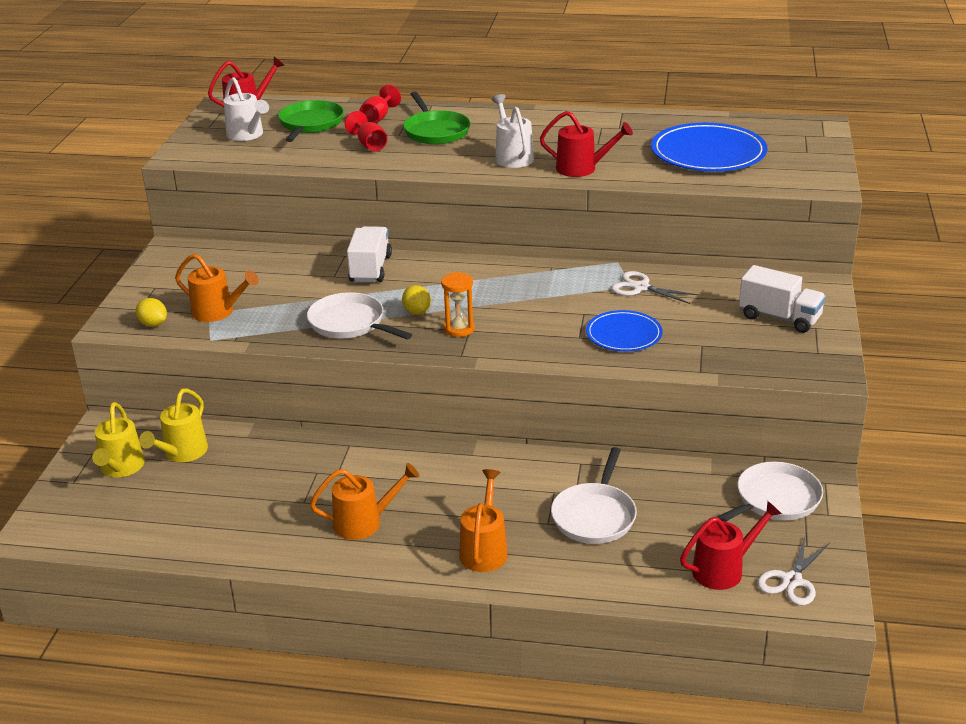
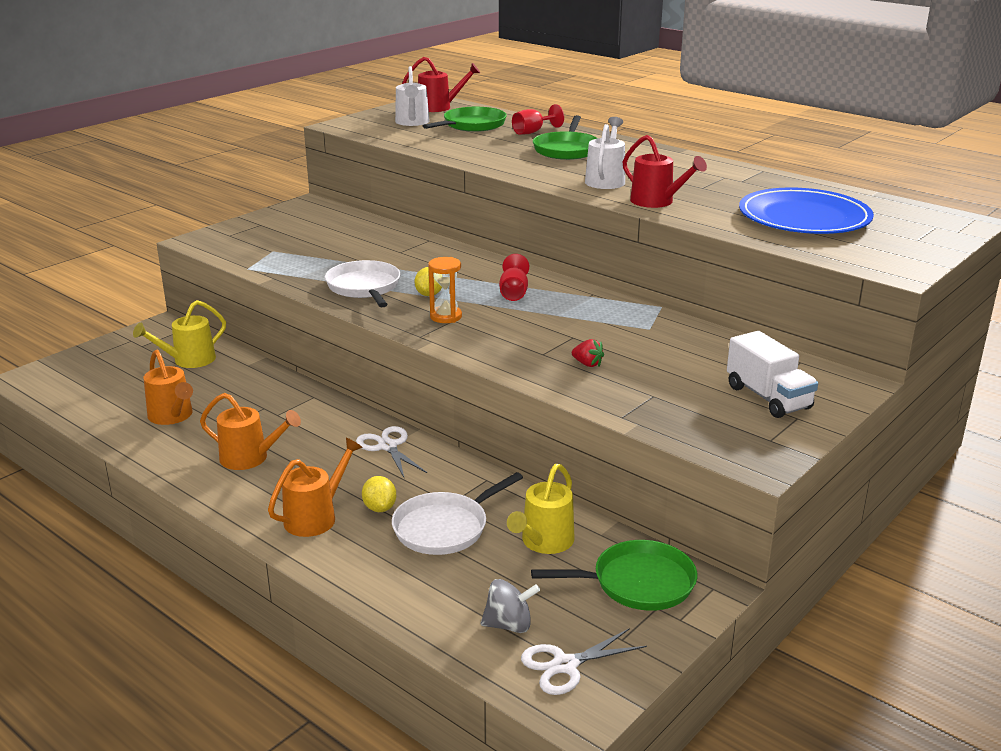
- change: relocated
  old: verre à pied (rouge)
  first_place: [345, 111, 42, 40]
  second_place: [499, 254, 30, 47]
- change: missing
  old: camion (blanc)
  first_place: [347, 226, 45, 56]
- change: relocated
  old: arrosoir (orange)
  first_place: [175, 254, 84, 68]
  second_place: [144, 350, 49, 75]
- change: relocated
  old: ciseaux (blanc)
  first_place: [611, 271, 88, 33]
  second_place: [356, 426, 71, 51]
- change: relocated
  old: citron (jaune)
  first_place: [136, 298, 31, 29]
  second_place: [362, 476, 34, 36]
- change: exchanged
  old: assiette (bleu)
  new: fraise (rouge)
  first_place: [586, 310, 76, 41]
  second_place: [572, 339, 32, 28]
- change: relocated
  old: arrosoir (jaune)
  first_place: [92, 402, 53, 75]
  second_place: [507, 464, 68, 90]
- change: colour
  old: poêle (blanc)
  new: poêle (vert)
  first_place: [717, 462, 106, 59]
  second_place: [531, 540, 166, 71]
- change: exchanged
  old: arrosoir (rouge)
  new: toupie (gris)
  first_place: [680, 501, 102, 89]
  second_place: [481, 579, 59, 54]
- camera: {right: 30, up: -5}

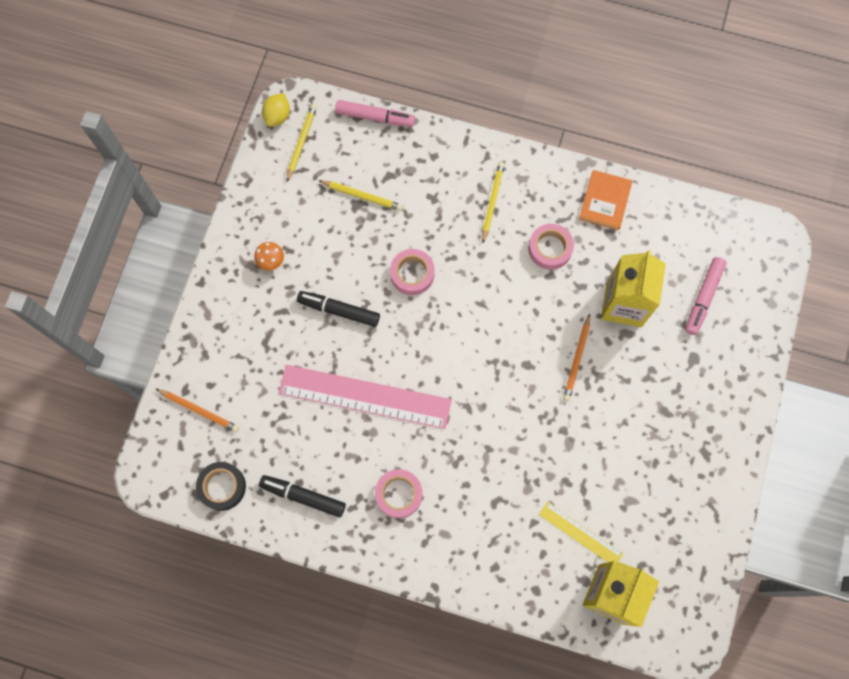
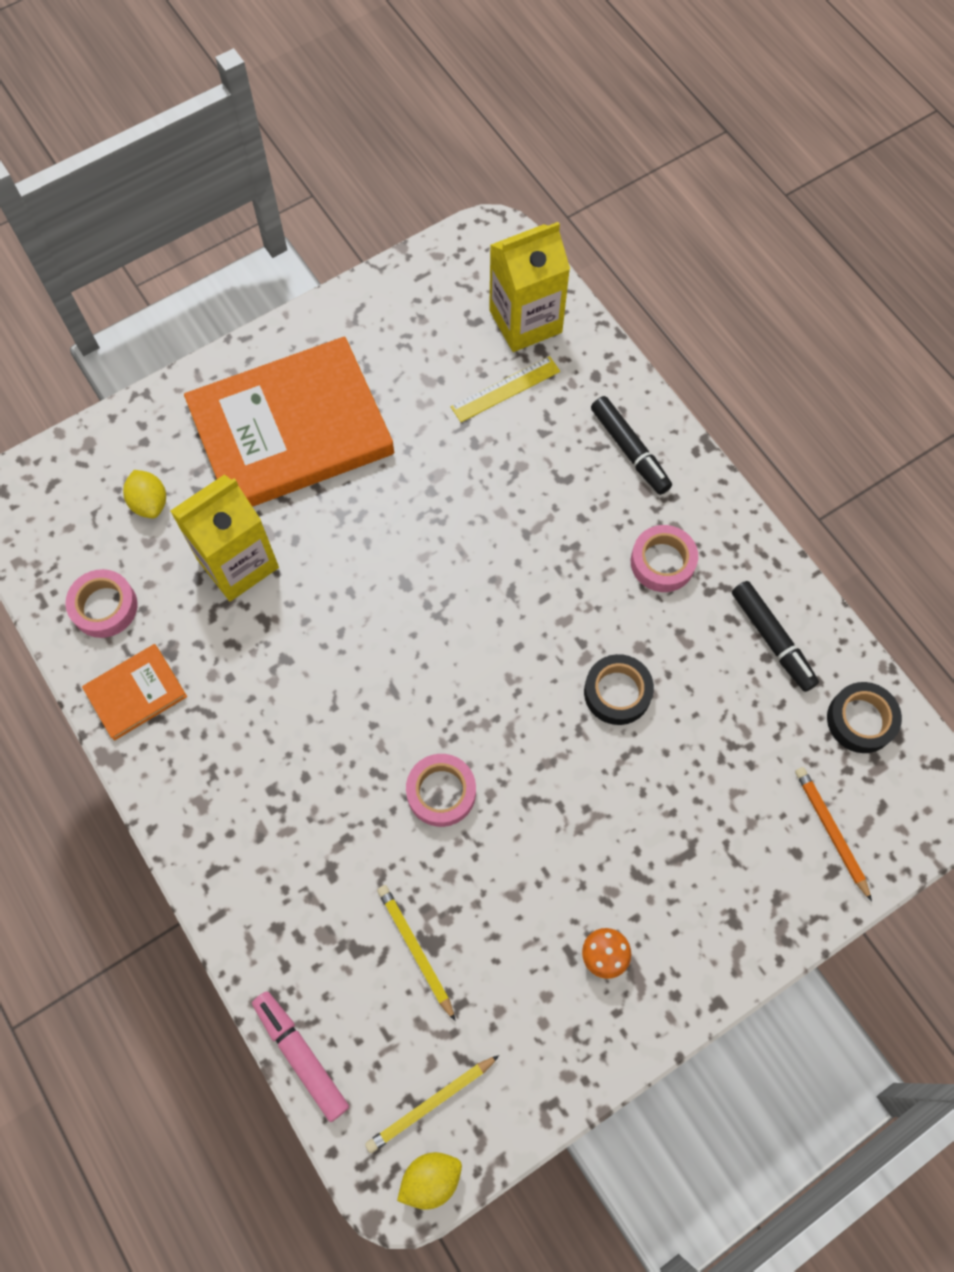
- change: missing
  old: crayon (jaune)
  first_place: [482, 162, 23, 82]
- change: relocated
  old: ruban adhésif (rose)
  first_place: [528, 224, 46, 46]
  second_place: [65, 569, 73, 69]
- change: exchanged
  old: feutre (rose)
  new: citron (jaune)
  first_place: [685, 257, 42, 78]
  second_place: [123, 470, 43, 48]
- change: relocated
  old: feutre (noir)
  first_place: [297, 291, 83, 36]
  second_place: [591, 396, 81, 99]
- change: missing
  old: crayon (orange)
  first_place: [563, 314, 27, 87]
- change: exchanged
  old: règle (rose)
  new: ruban adhésif (noir)
  first_place: [279, 365, 173, 64]
  second_place: [584, 654, 70, 71]
- change: spun
  old: règle (jaune)
  first_place: [539, 501, 85, 61]
  second_place: [450, 356, 110, 66]
  degrees: 75
- change: appeared
  new: livre (orange)
  second_place: [184, 336, 210, 171]
- camera: {right: -140, up: -5}

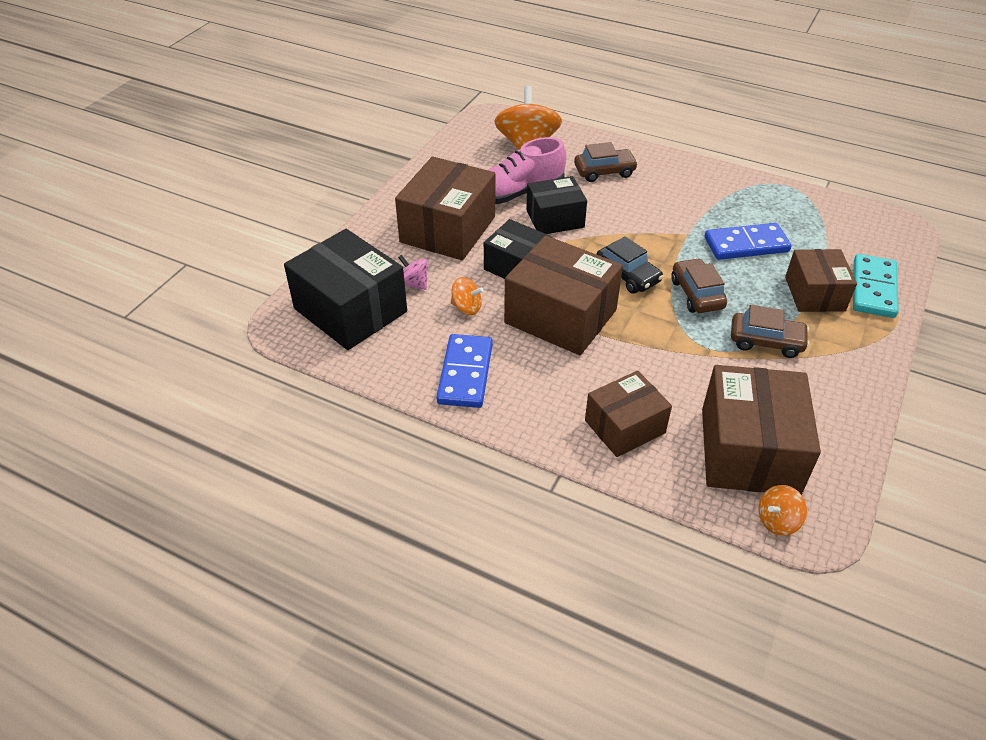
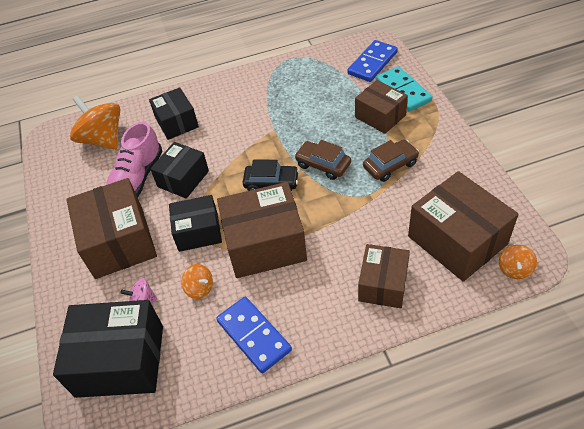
- change: exchanged
  old: voiture (marron)
  new: boîte (noir)
  first_place: [574, 142, 64, 40]
  second_place: [149, 87, 50, 53]
- change: relocated
  old: domino (bleu)
  first_place: [705, 223, 87, 37]
  second_place: [348, 40, 50, 42]
- change: spun
  old: toupie (orange)
  first_place: [451, 277, 33, 38]
  second_place: [181, 264, 32, 35]
  degrees: 60
- camera: {right: -40, up: 5}

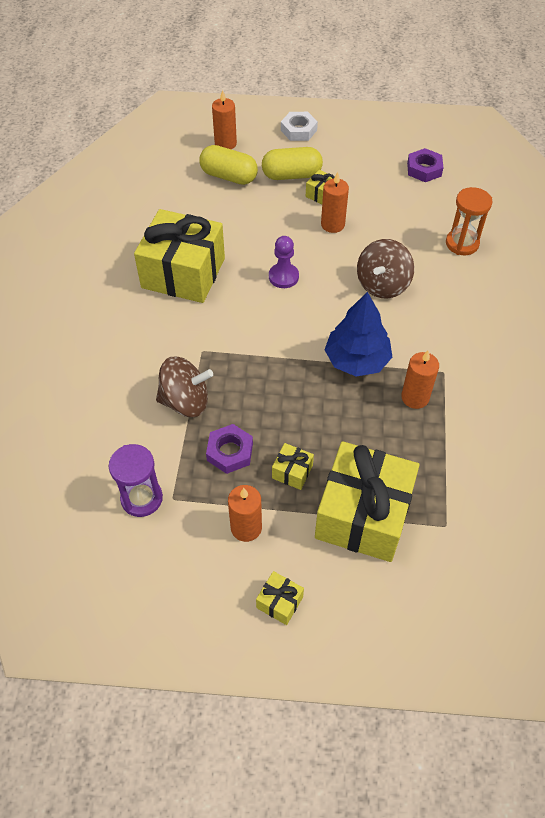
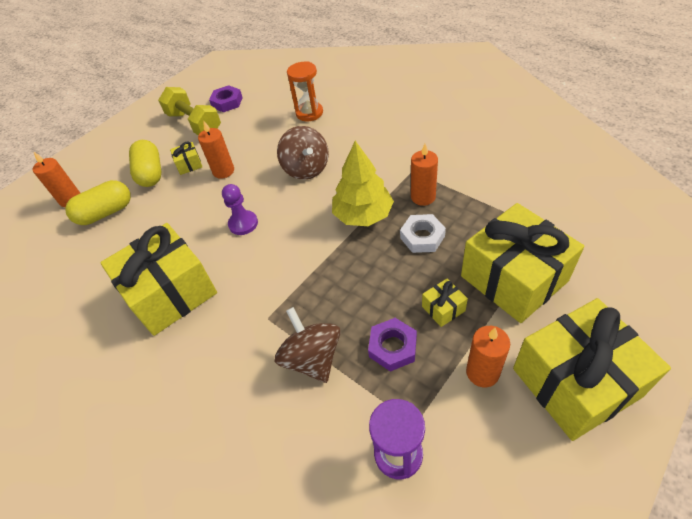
- change: relocated
  old: écrou (blanc)
  first_place: [281, 112, 37, 29]
  second_place: [400, 214, 46, 39]
- change: spun
  old: gélule (jaune)
  first_place: [262, 147, 61, 33]
  second_place: [129, 140, 32, 47]
  degrees: -45
- change: colour
  old: arbre (bleu)
  new: arbre (jaune)
  first_place: [325, 292, 67, 85]
  second_place: [332, 141, 62, 85]
- change: spun
  old: toupie (marron)
  first_place: [156, 357, 57, 60]
  second_place: [275, 307, 66, 76]
  degrees: -60
- change: size
  old: cadeau (jaune)
  first_place: [256, 571, 48, 54]
  second_place: [513, 298, 158, 143]
  factor: 2.48
- change: appeared
  new: haltère (jaune)
  second_place: [158, 87, 63, 48]
- camera: {right: -50, up: -5}

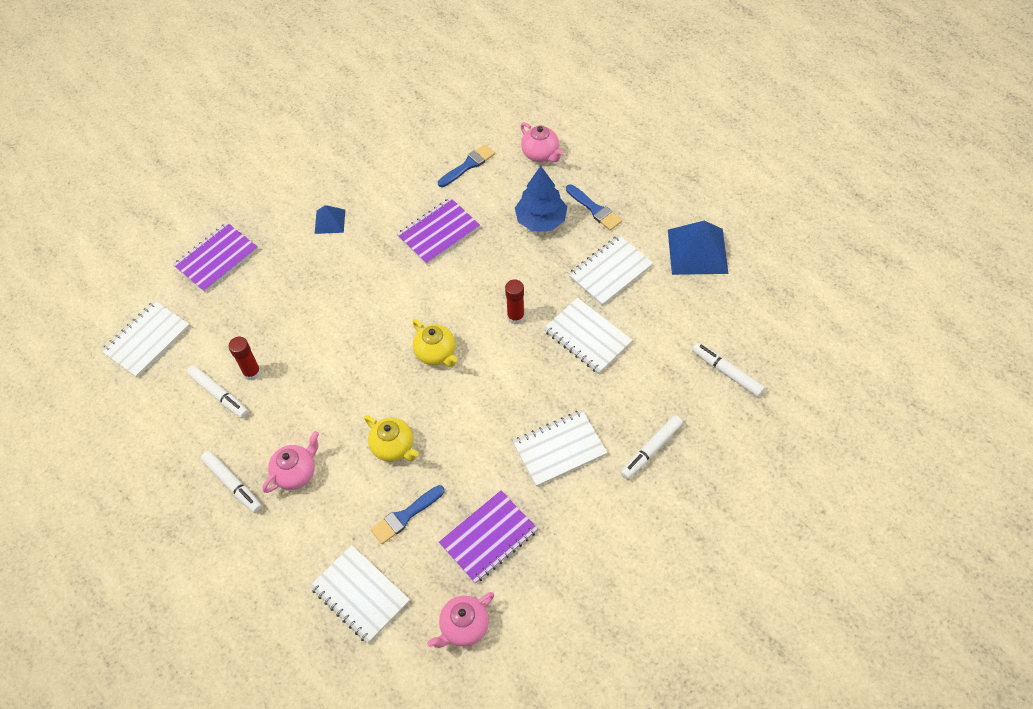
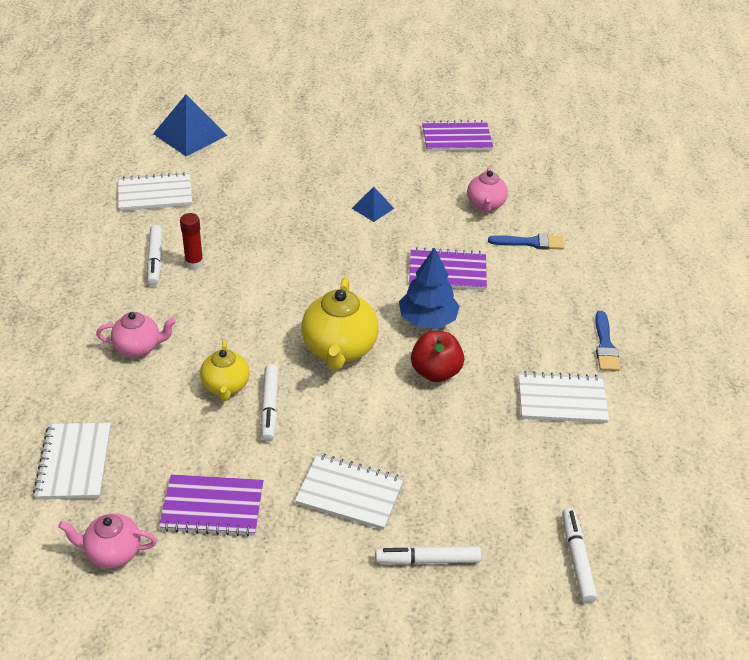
- change: relocated
  old: théière (rose)
  first_place: [520, 122, 43, 40]
  second_place: [467, 167, 41, 46]
- change: relocated
  old: arbre (bleu)
  first_place: [515, 166, 52, 65]
  second_place: [399, 247, 61, 82]
- change: relocated
  old: pyramide (bleu)
  first_place: [668, 221, 60, 54]
  second_place: [153, 94, 74, 62]
- change: relocated
  old: carnet (violet)
  first_place: [173, 222, 85, 70]
  second_place: [422, 120, 71, 31]
- change: exchanged
  old: bâton de colle (rouge)
  new: pomme (rouge)
  first_place: [505, 279, 20, 45]
  second_place: [411, 331, 53, 51]
- change: missing
  old: carnet (blanc)
  first_place: [544, 298, 89, 76]
- change: size
  old: théière (jaune)
  first_place: [413, 319, 45, 48]
  second_place: [302, 277, 77, 94]
  factor: 1.62
- change: relocated
  old: feutre (blanc)
  first_place: [201, 451, 61, 62]
  second_place: [261, 364, 17, 77]
- change: missing
  old: pinceau (bleu)
  first_place: [371, 485, 74, 59]
- camera: {right: 40, up: -15}

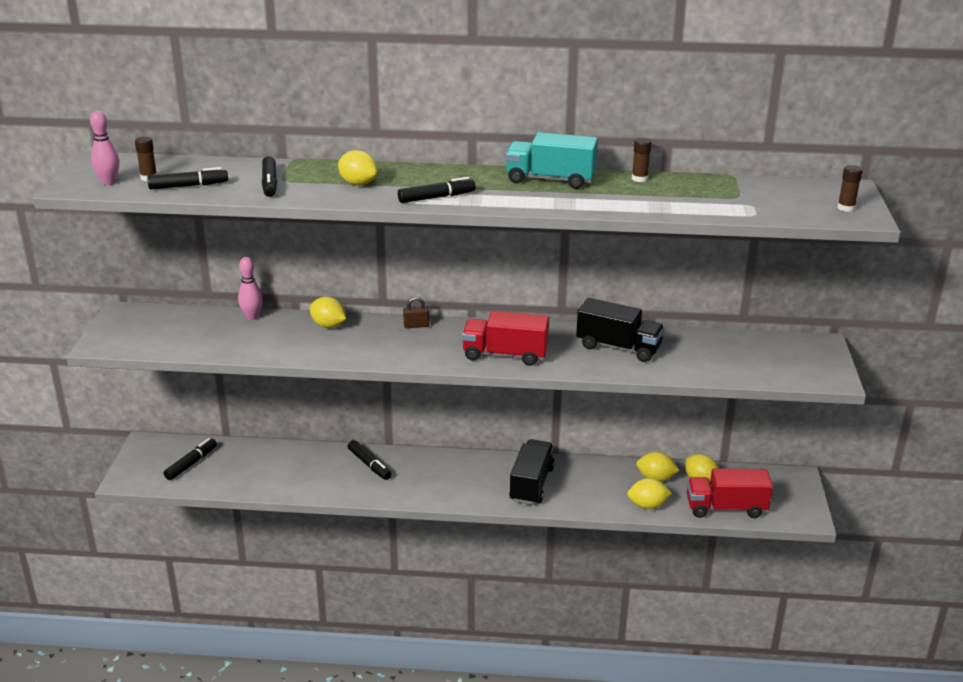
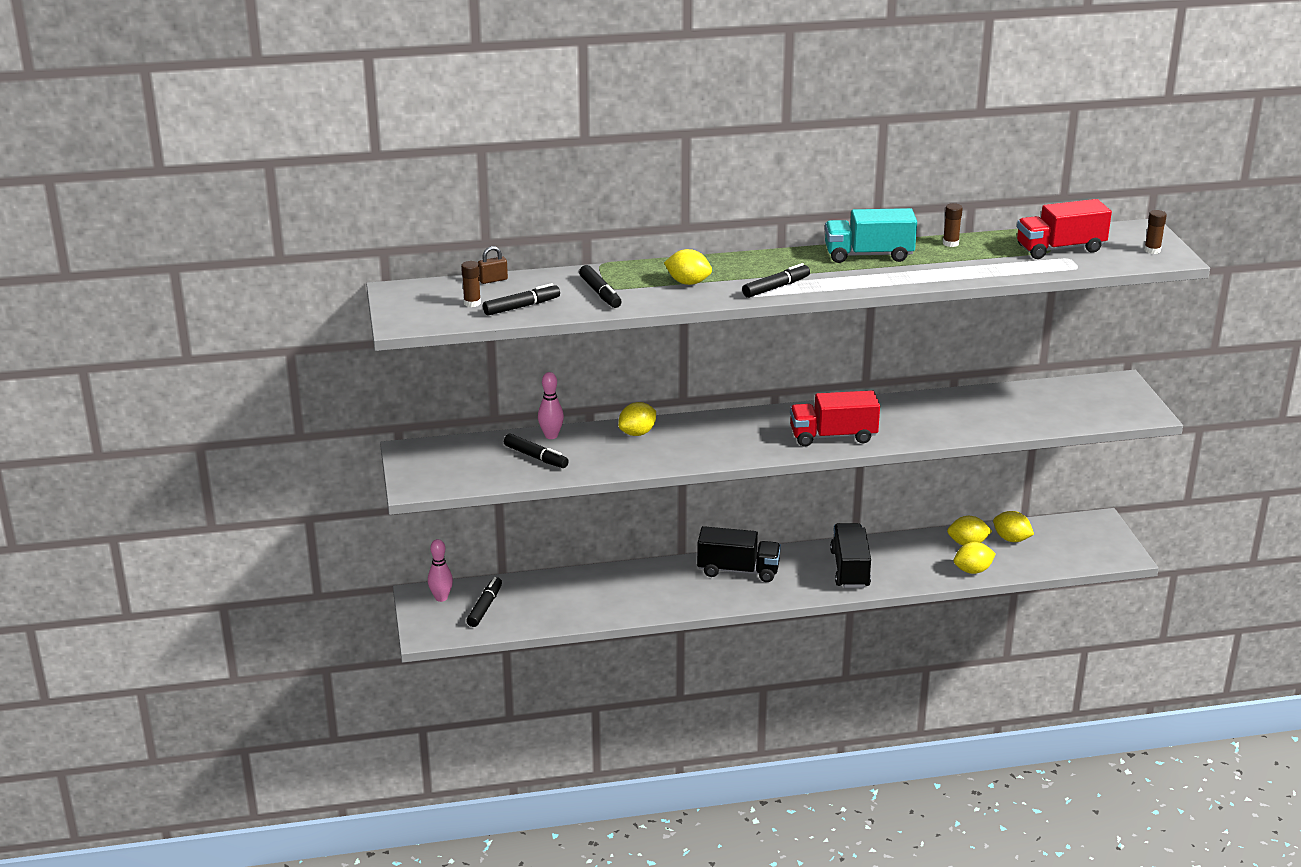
- change: relocated
  old: quille (rose)
  first_place: [90, 111, 29, 74]
  second_place: [428, 539, 25, 63]
- change: spun
  old: citron (jaune)
  first_place: [310, 297, 36, 31]
  second_place: [618, 402, 38, 34]
  degrees: -60
- change: relocated
  old: cadenas (marron)
  first_place: [403, 297, 26, 31]
  second_place: [478, 246, 30, 38]
- change: relocated
  old: camion (noir)
  first_place: [576, 298, 89, 64]
  second_place: [697, 526, 84, 56]
- change: relocated
  old: feutre (noir)
  first_place: [348, 440, 43, 40]
  second_place: [504, 434, 65, 34]
- change: relocated
  old: camion (rouge)
  first_place: [687, 469, 86, 49]
  second_place: [1017, 199, 95, 60]
- camera: {right: -15, up: 0}

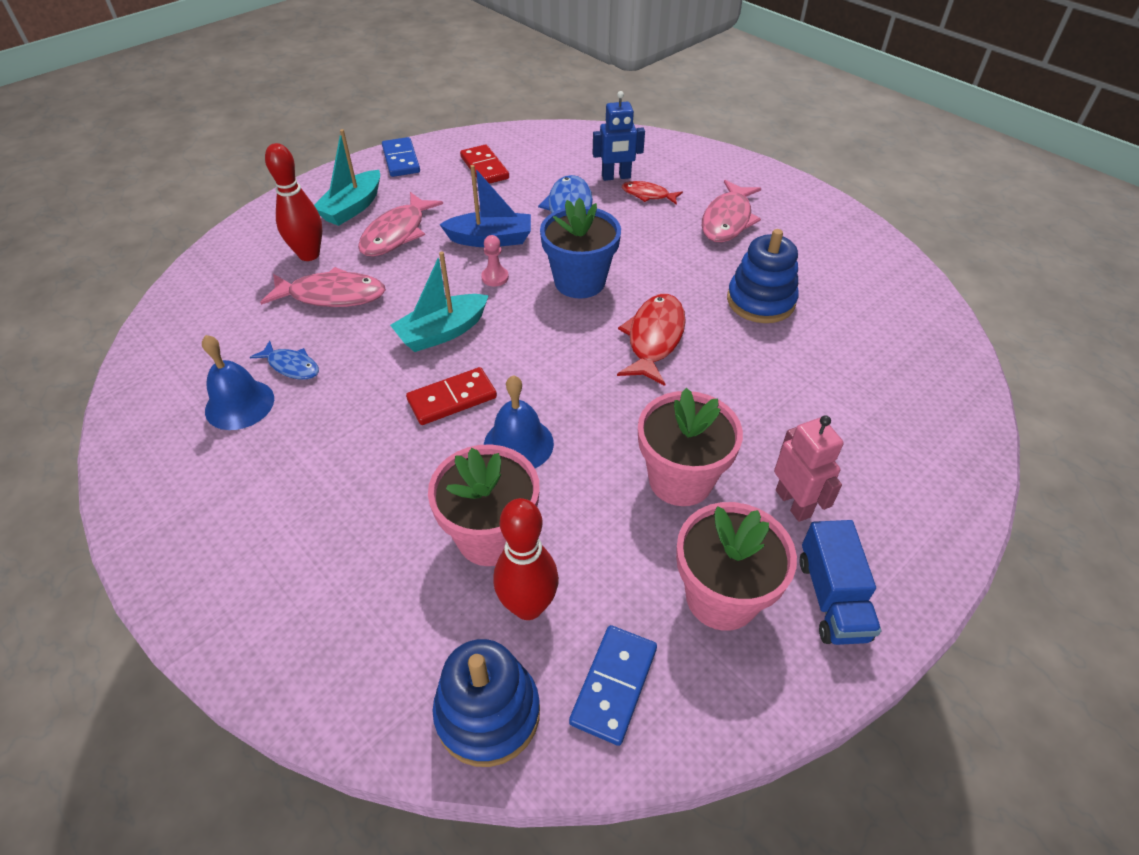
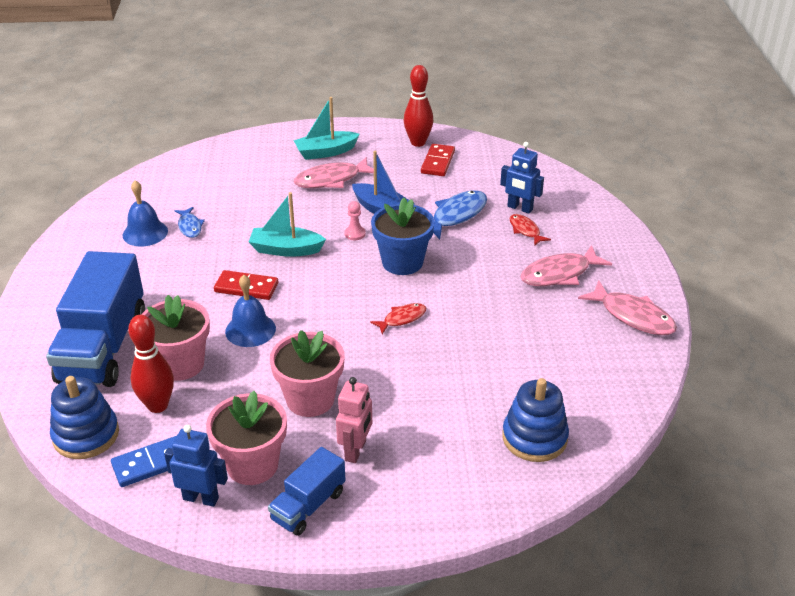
- change: missing
  old: domino (bleu)
  first_place: [382, 137, 38, 40]
- change: relocated
  old: quille (rouge)
  first_place: [265, 143, 57, 118]
  second_place: [404, 65, 29, 82]
- change: relocated
  old: jouet à empiler (bleu)
  first_place: [727, 229, 72, 94]
  second_place: [502, 378, 67, 84]
- change: relocated
  old: poisson (rose)
  first_place: [260, 267, 126, 40]
  second_place: [578, 281, 99, 54]
- change: size
  old: poisson (rouge)
  first_place: [617, 294, 69, 92]
  second_place: [370, 303, 57, 31]
  factor: 0.59
- change: appeared
  new: camion (bleu)
  second_place: [46, 251, 99, 136]
- change: appeared
  new: robot (bleu)
  second_place: [164, 425, 64, 82]
- camera: {right: 40, up: -10}

